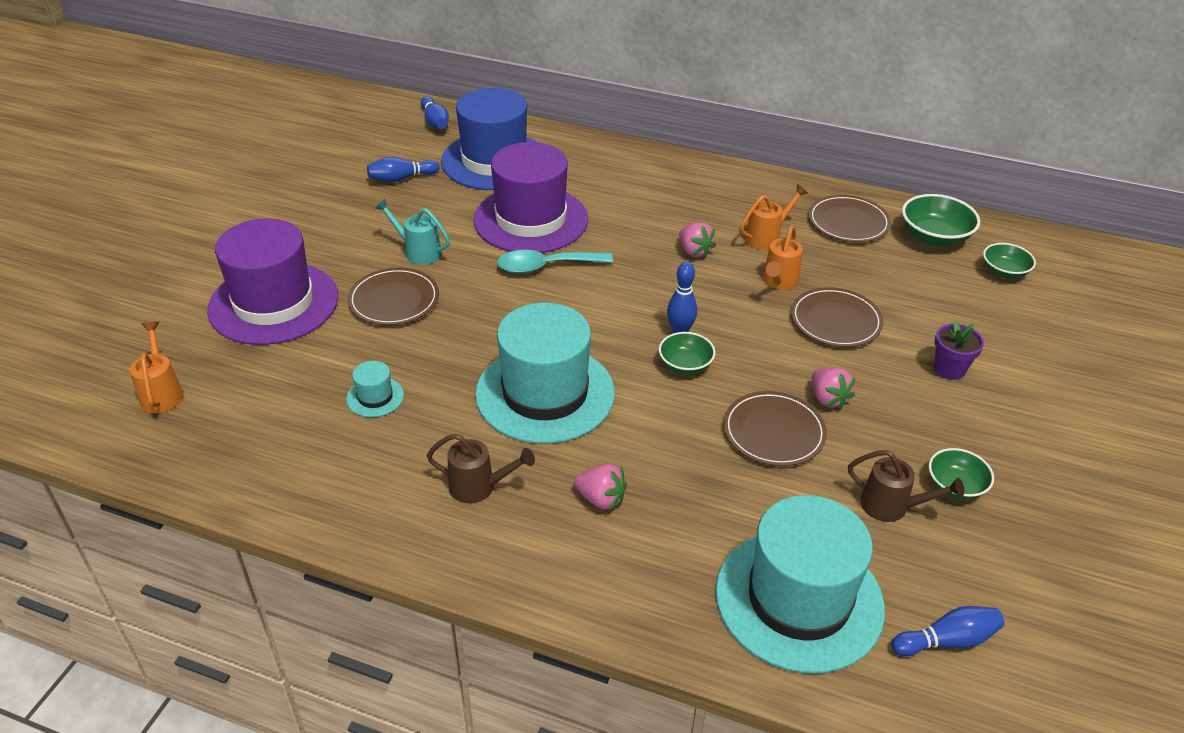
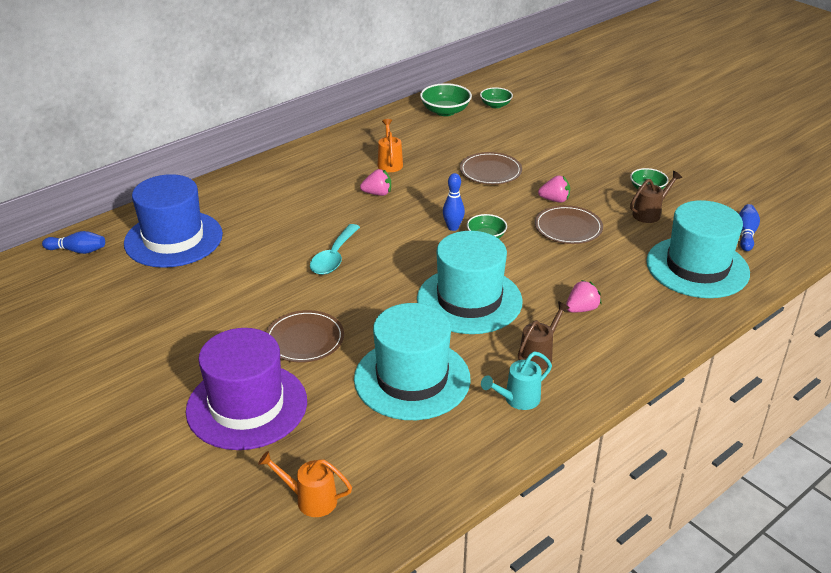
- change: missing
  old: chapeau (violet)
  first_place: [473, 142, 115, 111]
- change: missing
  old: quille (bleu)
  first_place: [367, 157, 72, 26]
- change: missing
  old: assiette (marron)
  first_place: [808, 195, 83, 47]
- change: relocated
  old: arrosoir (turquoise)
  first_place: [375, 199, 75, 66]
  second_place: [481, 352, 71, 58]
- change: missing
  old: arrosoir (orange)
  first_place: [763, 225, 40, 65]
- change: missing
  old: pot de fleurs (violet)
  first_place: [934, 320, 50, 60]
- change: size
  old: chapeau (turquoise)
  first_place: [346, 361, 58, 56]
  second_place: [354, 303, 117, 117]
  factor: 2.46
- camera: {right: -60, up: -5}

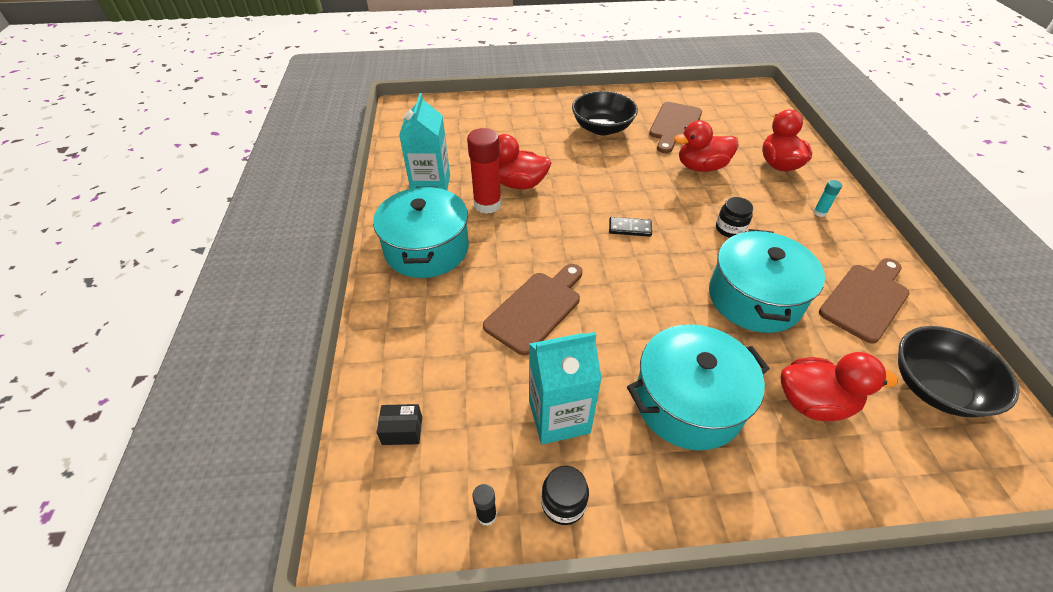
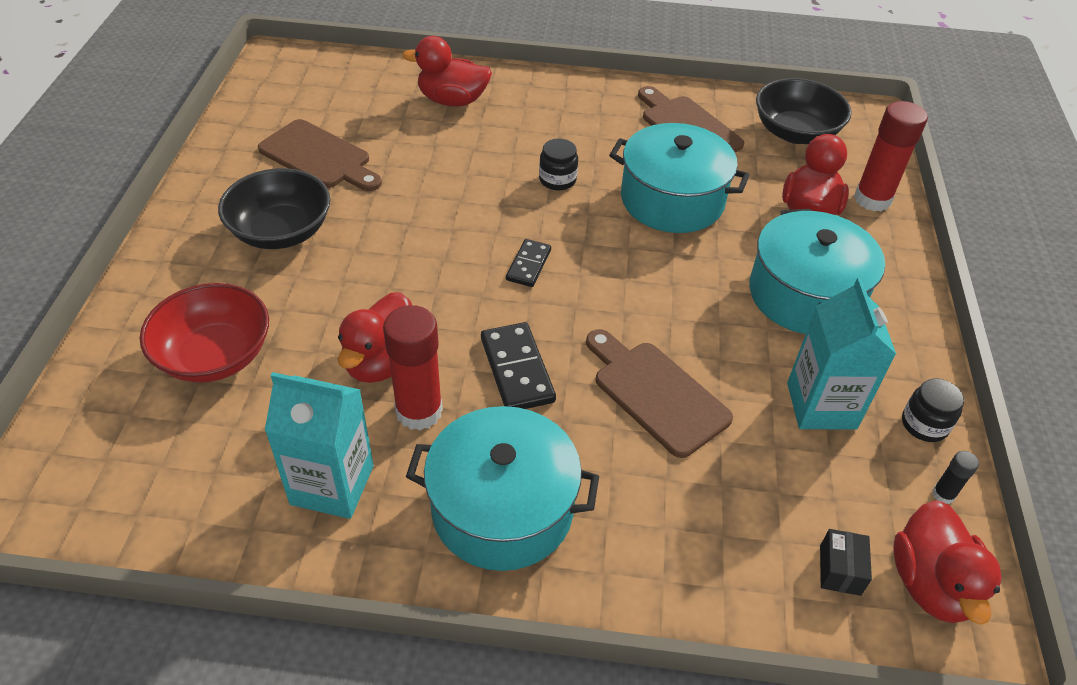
- change: relocated
  old: canard (rouge)
  first_place: [674, 120, 65, 52]
  second_place: [893, 500, 109, 125]
- change: missing
  old: bâton de colle (turquoise)
  first_place: [813, 180, 29, 37]
- change: appeared
  new: bâton de colle (rouge)
  second_place: [854, 101, 74, 110]
- change: appeared
  new: bol (rouge)
  second_place: [140, 283, 129, 100]
- change: appeared
  new: domino (noir)
  second_place: [481, 322, 75, 87]
- camera: {right: -80, up: 0}

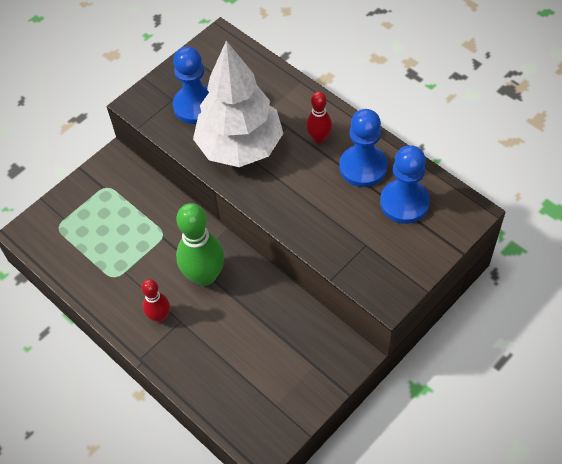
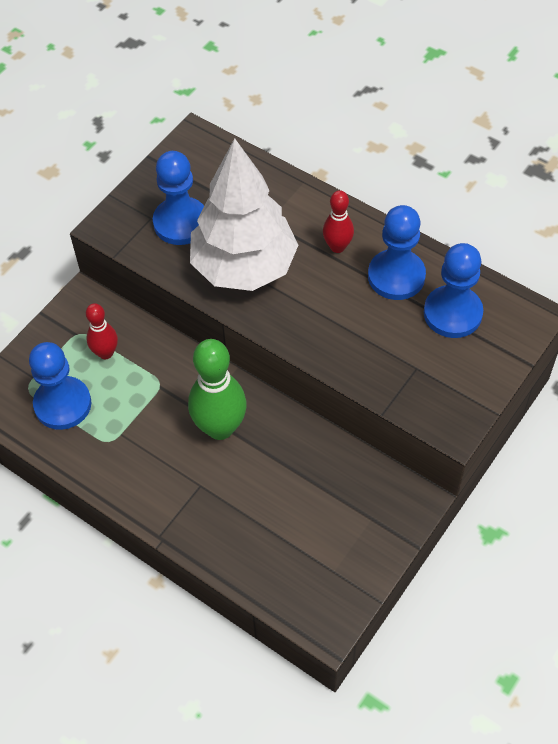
- change: relocated
  old: quille (rouge)
  first_place: [141, 279, 29, 43]
  second_place: [86, 303, 32, 56]
- change: appeared
  new: pion (bleu)
  second_place: [29, 342, 62, 88]
- camera: {right: -10, up: 0}

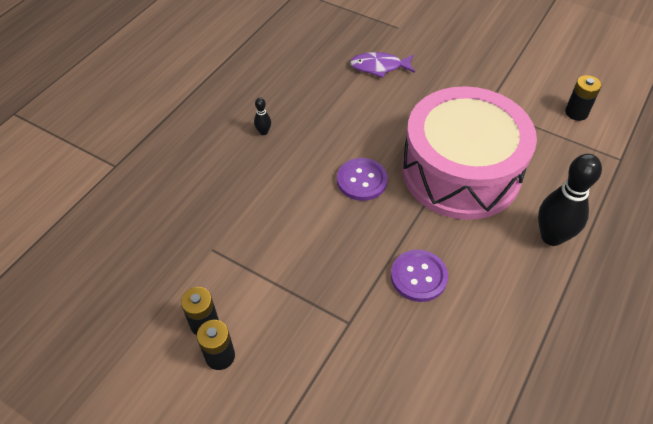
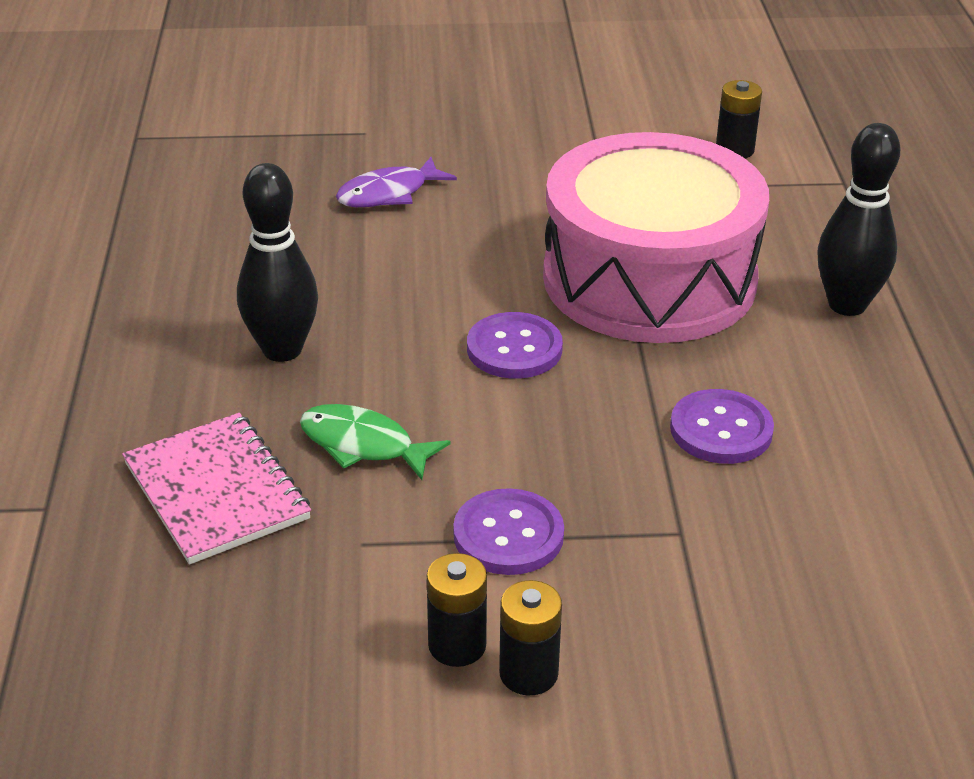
- change: size
  old: quille (noir)
  first_place: [254, 97, 17, 38]
  second_place: [237, 163, 81, 199]
  factor: 2.29
- change: appeared
  new: poisson (vert)
  second_place: [300, 404, 150, 76]
- change: appeared
  new: carnet (rose)
  second_place: [122, 413, 189, 152]
- change: appeared
  new: bouton (violet)
  second_place: [453, 488, 111, 87]
- camera: {right: -35, up: -15}

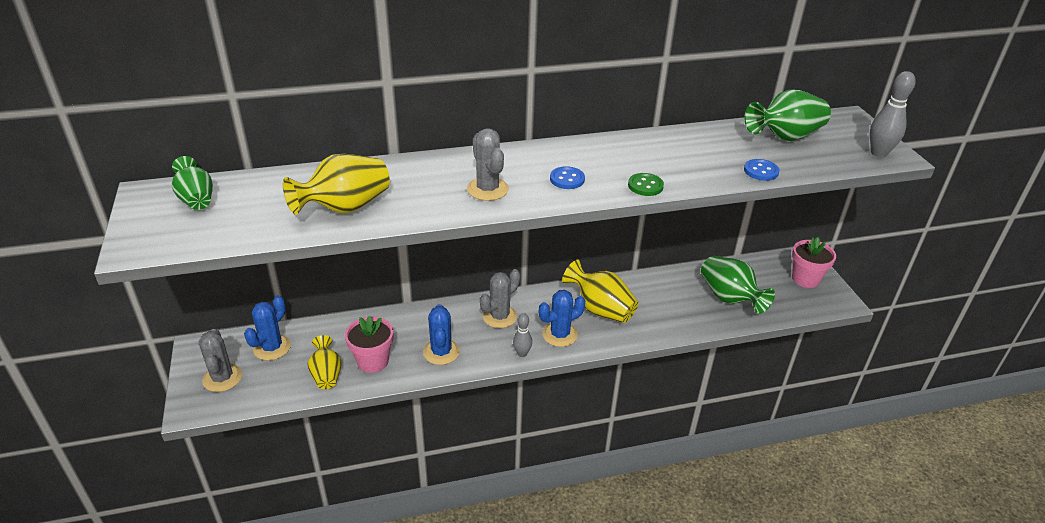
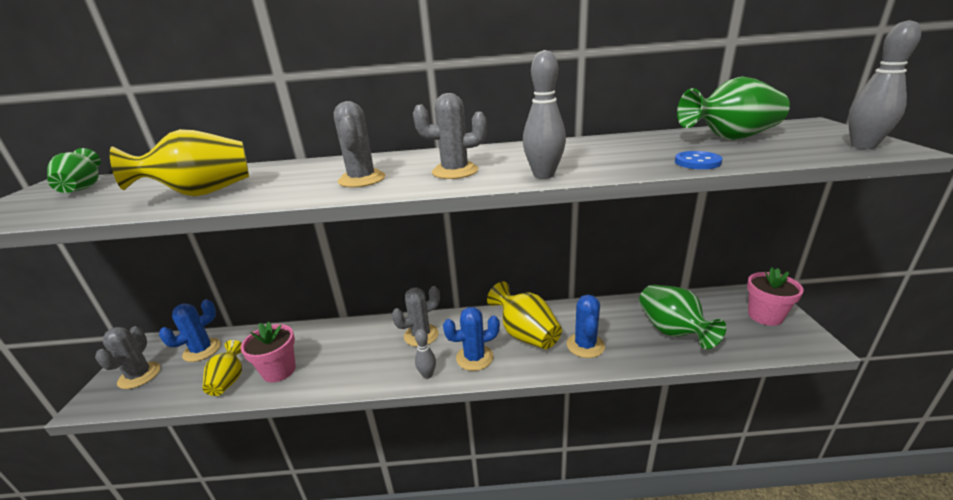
- change: exchanged
  old: bouton (bleu)
  new: cactus (gris)
  first_place: [550, 166, 35, 23]
  second_place: [413, 93, 74, 86]
- change: exchanged
  old: bouton (vert)
  new: quille (gris)
  first_place: [628, 173, 36, 23]
  second_place: [523, 50, 43, 129]
- change: relocated
  old: cactus (bleu)
  first_place: [423, 304, 37, 61]
  second_place: [567, 295, 38, 63]
- camera: {right: 15, up: -10}

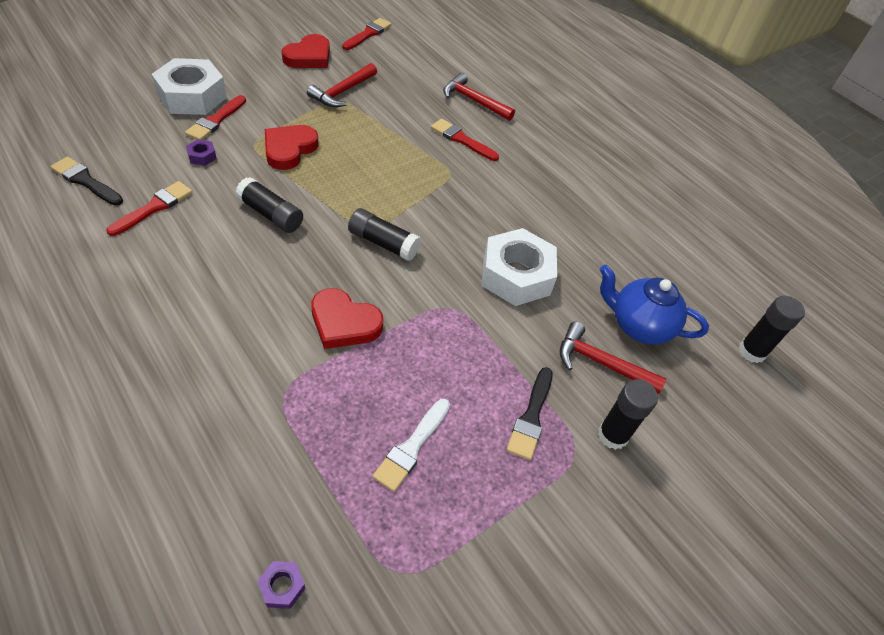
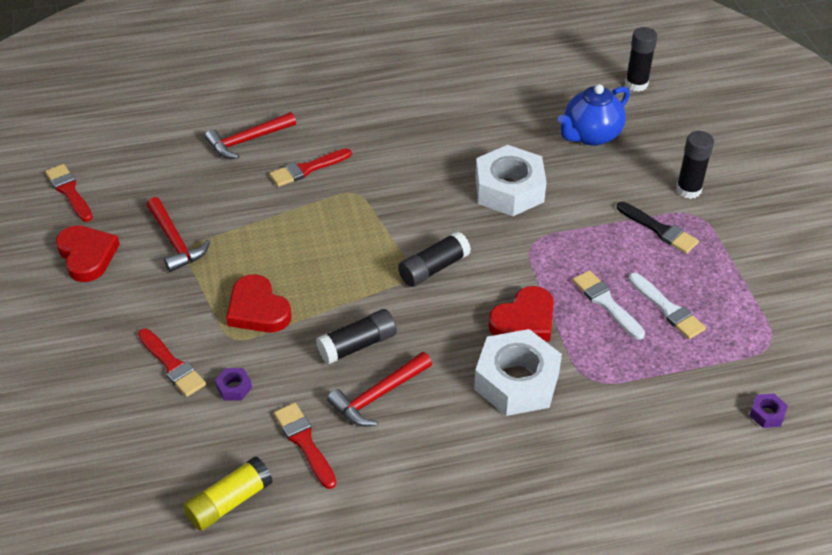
- change: relocated
  old: écrou (blanc)
  first_place: [152, 58, 75, 57]
  second_place: [474, 329, 88, 87]
- change: exchanged
  old: pinceau (noir)
  new: bâton de colle (jaune)
  first_place: [50, 157, 73, 49]
  second_place: [183, 456, 90, 75]
- change: relocated
  old: marteau (rouge)
  first_place: [560, 322, 106, 72]
  second_place: [327, 352, 105, 75]
- change: appeared
  new: pinceau (blanc)
  second_place: [573, 270, 72, 70]
- camera: {right: -60, up: -5}

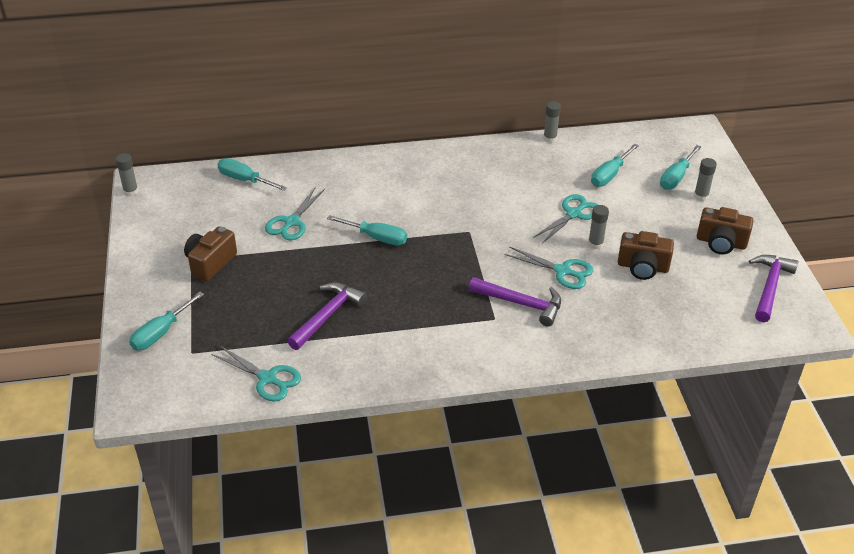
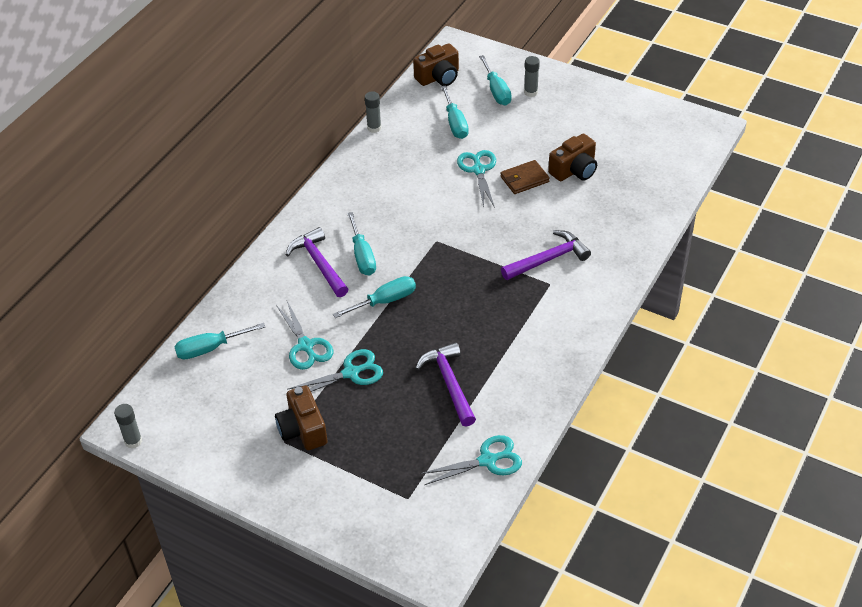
- change: exchanged
  old: bâton de colle (gris)
  new: portefeuille (marron)
  first_place: [588, 205, 21, 44]
  second_place: [500, 160, 50, 34]
- change: relocated
  old: appareil photo (marron)
  first_place: [697, 207, 57, 47]
  second_place: [413, 44, 46, 42]
- change: relocated
  old: ciseaux (turquoise)
  first_place: [505, 247, 88, 42]
  second_place: [287, 349, 96, 43]
- change: relocated
  old: marteau (violet)
  first_place: [749, 255, 49, 67]
  second_place: [286, 227, 62, 70]
- change: relocated
  old: tournevis (turquoise)
  first_place: [129, 292, 75, 58]
  second_place: [347, 212, 29, 64]
- camera: {right: -50, up: 5}

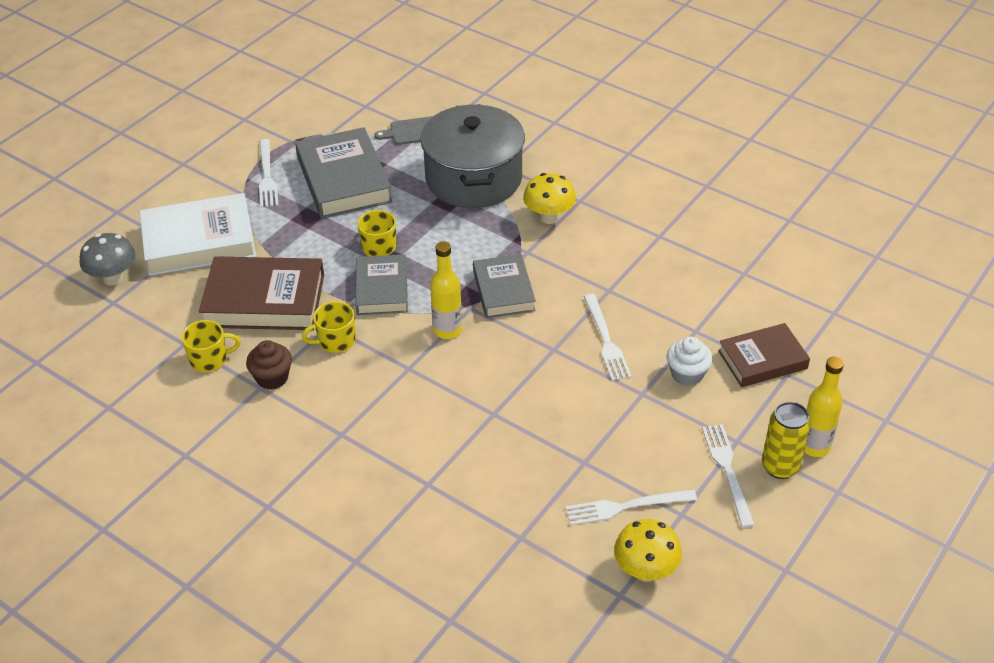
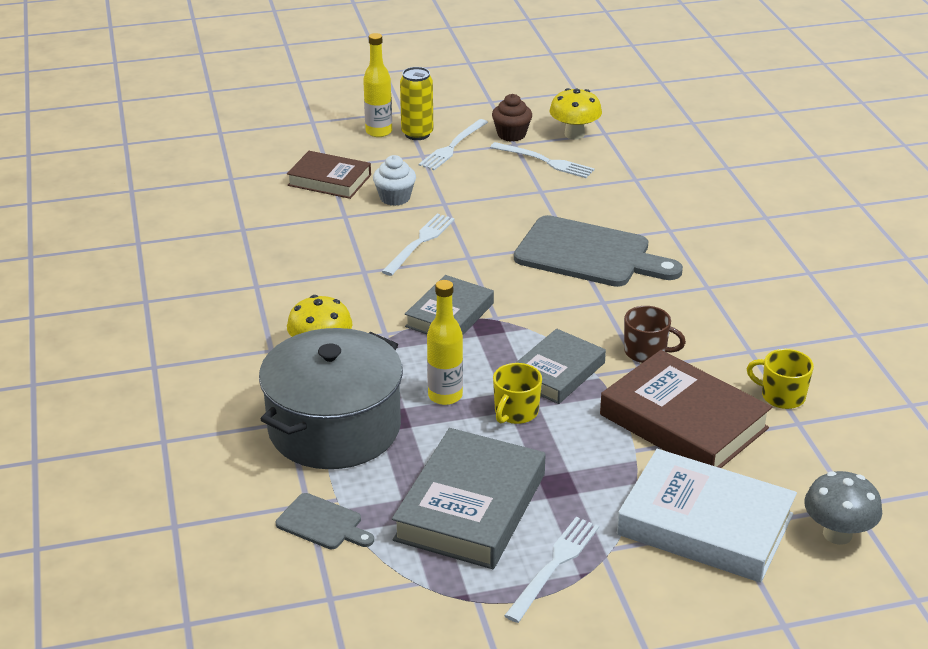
- change: relocated
  old: bouteille (jaune)
  first_place: [430, 241, 32, 98]
  second_place: [427, 280, 36, 125]
- change: colour
  old: tasse (jaune)
  new: tasse (marron)
  first_place: [302, 301, 53, 52]
  second_place: [624, 306, 62, 57]
- change: relocated
  old: muffin (marron)
  first_place: [246, 340, 46, 50]
  second_place: [492, 94, 40, 48]
- change: appeared
  new: planche à découper (gris)
  second_place: [514, 215, 169, 72]
- camera: {right: -140, up: -10}

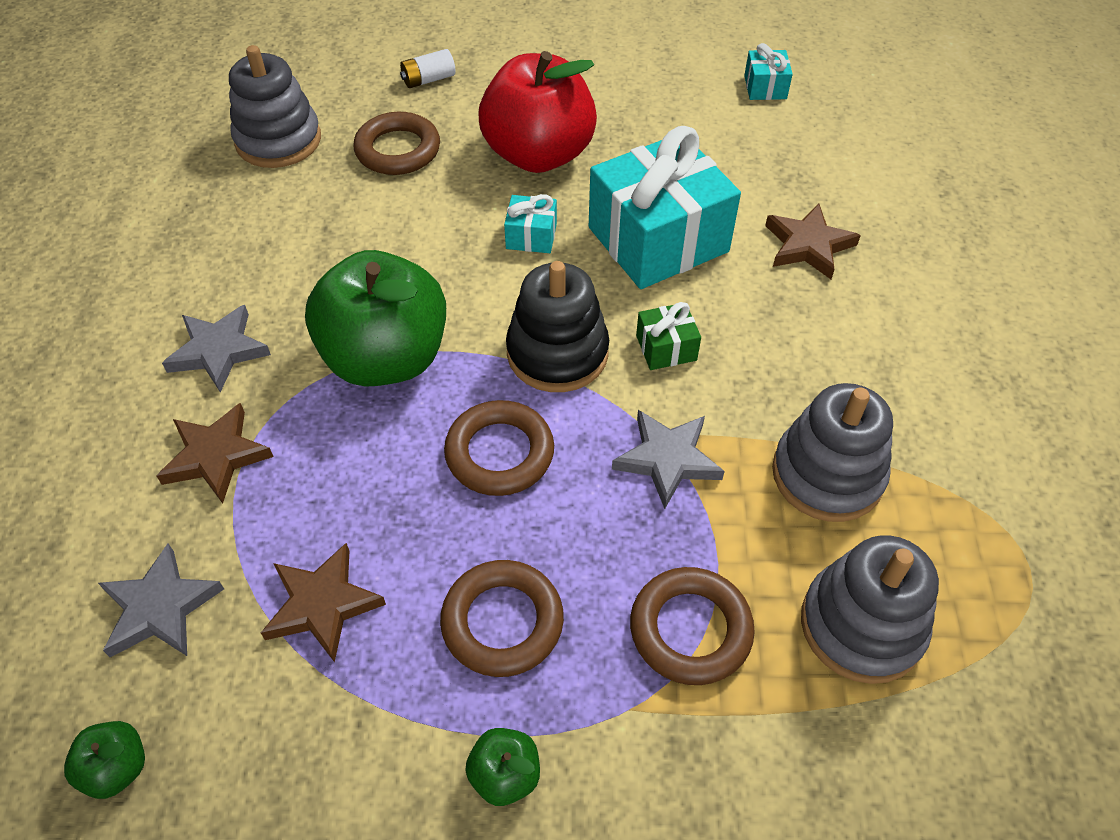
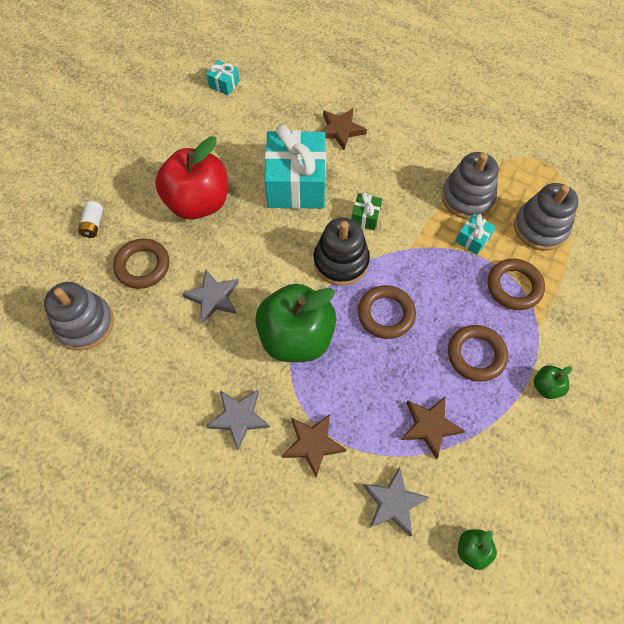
- change: relocated
  old: cadeau (turquoise)
  first_place: [504, 194, 53, 59]
  second_place: [456, 214, 40, 41]
- change: relocated
  old: étoile (gris)
  first_place: [612, 410, 113, 99]
  second_place: [183, 270, 56, 53]
- camera: {right: -60, up: 10}

